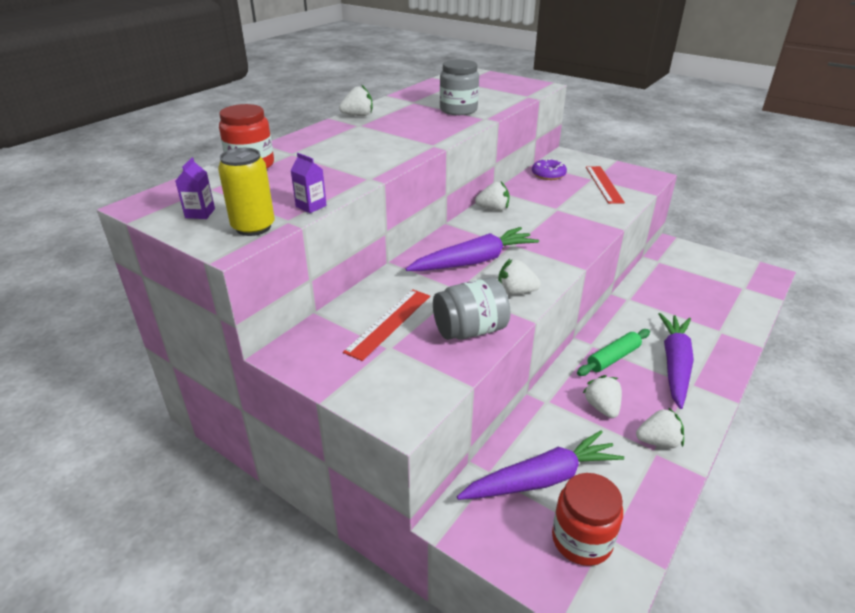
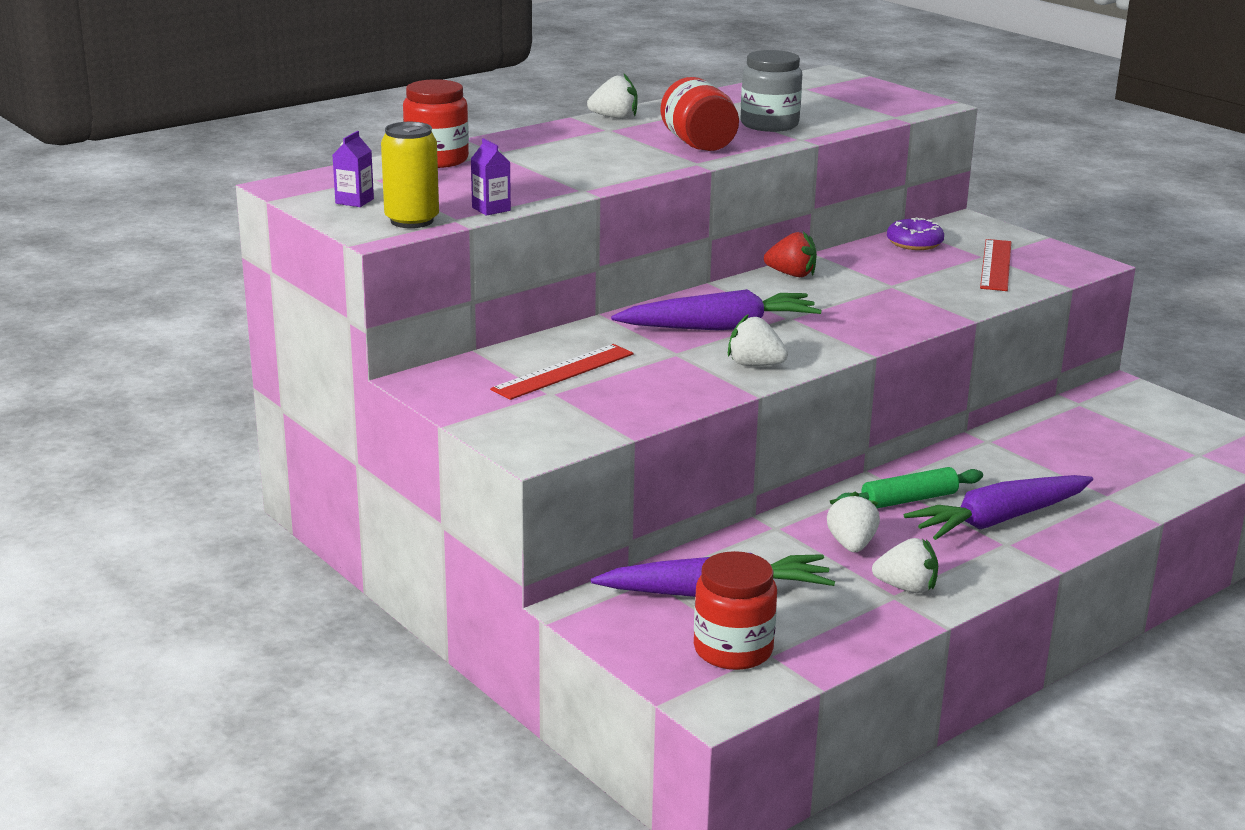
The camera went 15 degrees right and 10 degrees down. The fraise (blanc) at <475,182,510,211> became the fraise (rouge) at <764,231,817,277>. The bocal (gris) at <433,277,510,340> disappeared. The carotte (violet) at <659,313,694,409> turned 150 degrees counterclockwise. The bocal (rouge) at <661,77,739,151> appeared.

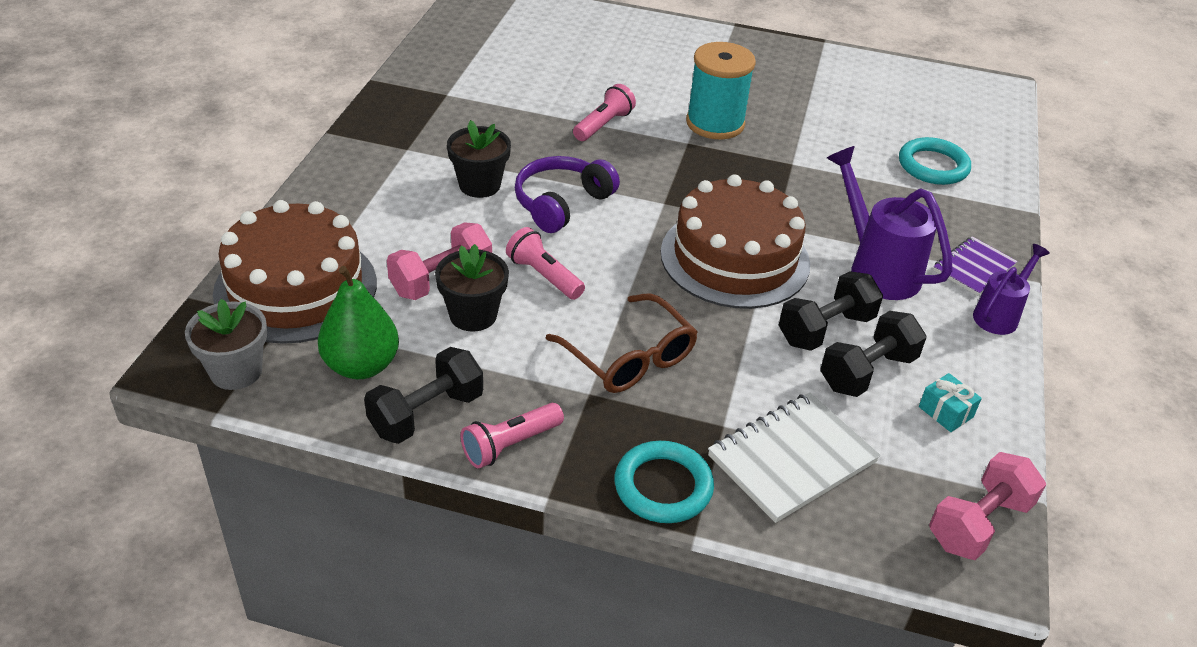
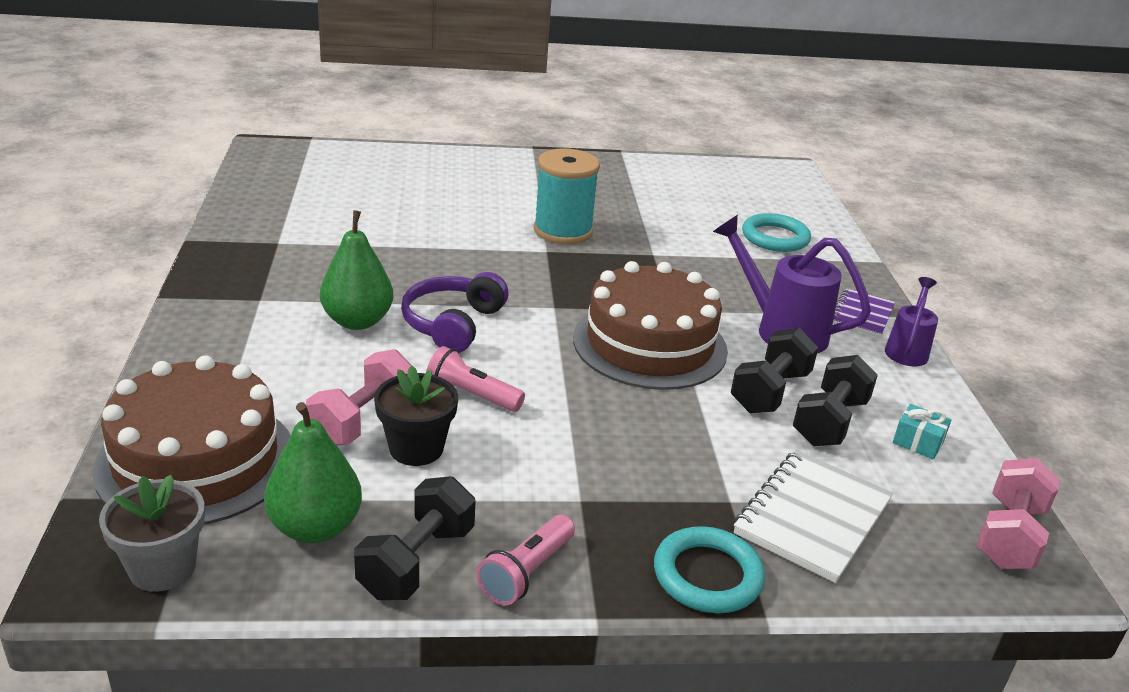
The camera went 20 degrees left and 10 degrees down. The lampe de poche (rose) at <573,84,636,141> disappeared. The pot de fleurs (noir) at <447,120,511,198> was replaced by the poire (vert) at <320,210,393,330>. The lunettes (marron) at <546,294,698,393> disappeared.

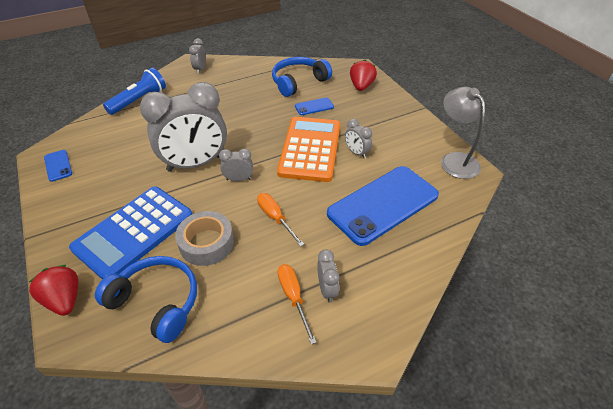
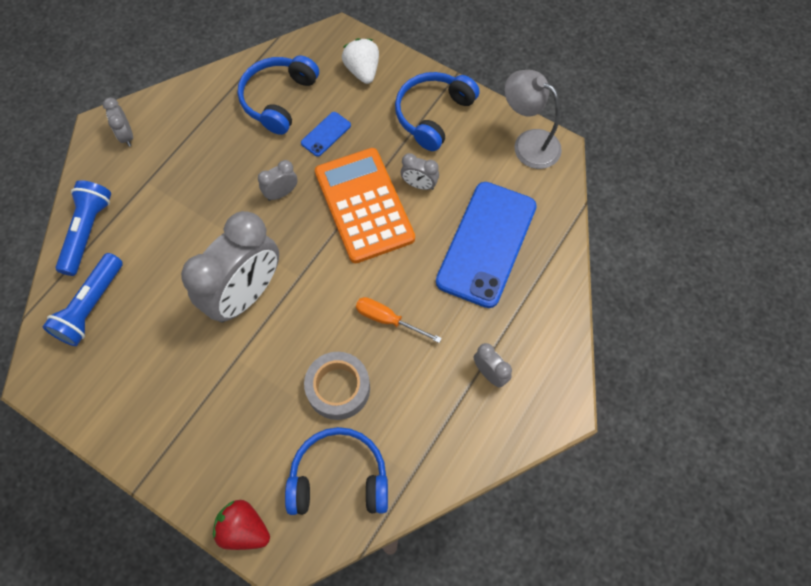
The camera went 30 degrees left and 20 degrees up. The fraise (rouge) at <350,60,377,91> became the fraise (blanc) at <342,38,379,84>. The réveil (gris) moved from <219,149,253,181> to <258,160,298,201>. The téléphone (bleu) at <44,150,72,182> disappeared. The calculatrice (bleu) at <69,187,192,279> disappeared. The tournevis (orange) at <277,264,317,344> disappeared. The casque audio (bleu) at <395,72,480,151> appeared. The lampe de poche (bleu) at <42,253,123,346> appeared.

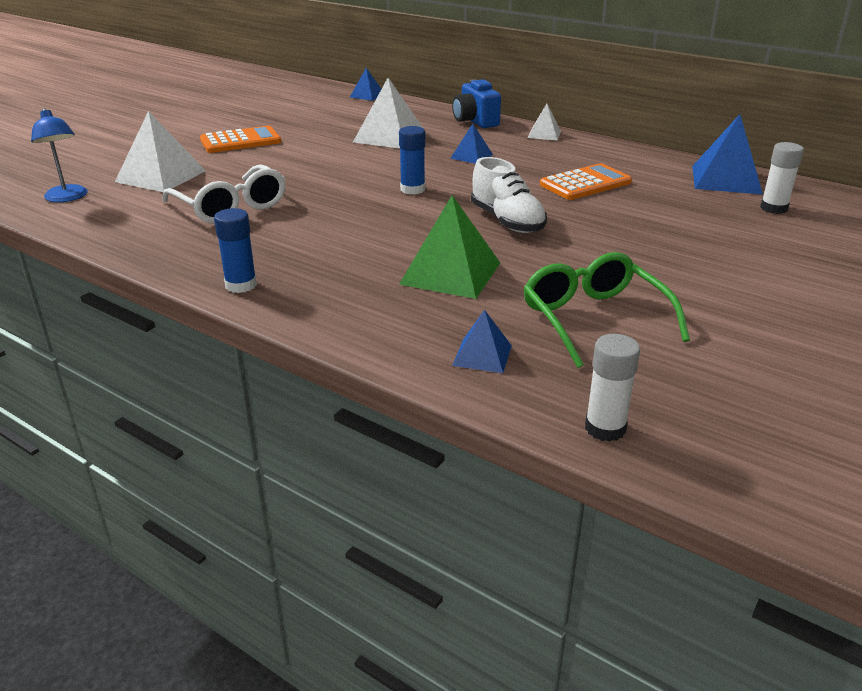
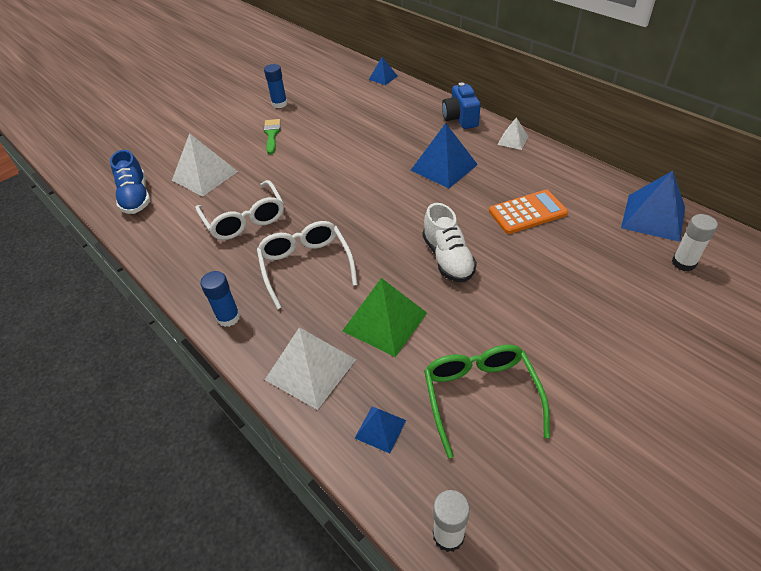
The camera went 15 degrees right and 15 degrees up. The pyramide (blanc) moved from <353,78,426,149> to <265,327,356,410>. The lampe (bleu) at <31,108,88,202> was replaced by the chaussure (bleu) at <110,150,150,214>. The pyramide (bleu) at <450,124,493,164> changed to 1.85 times the size. The calculatrice (orange) at <200,126,281,153> was replaced by the pinceau (vert) at <264,119,281,154>. The bâton de colle (bleu) moved from <399,126,425,195> to <264,64,287,108>. The lunettes (blanc) at <257,221,358,310> appeared.

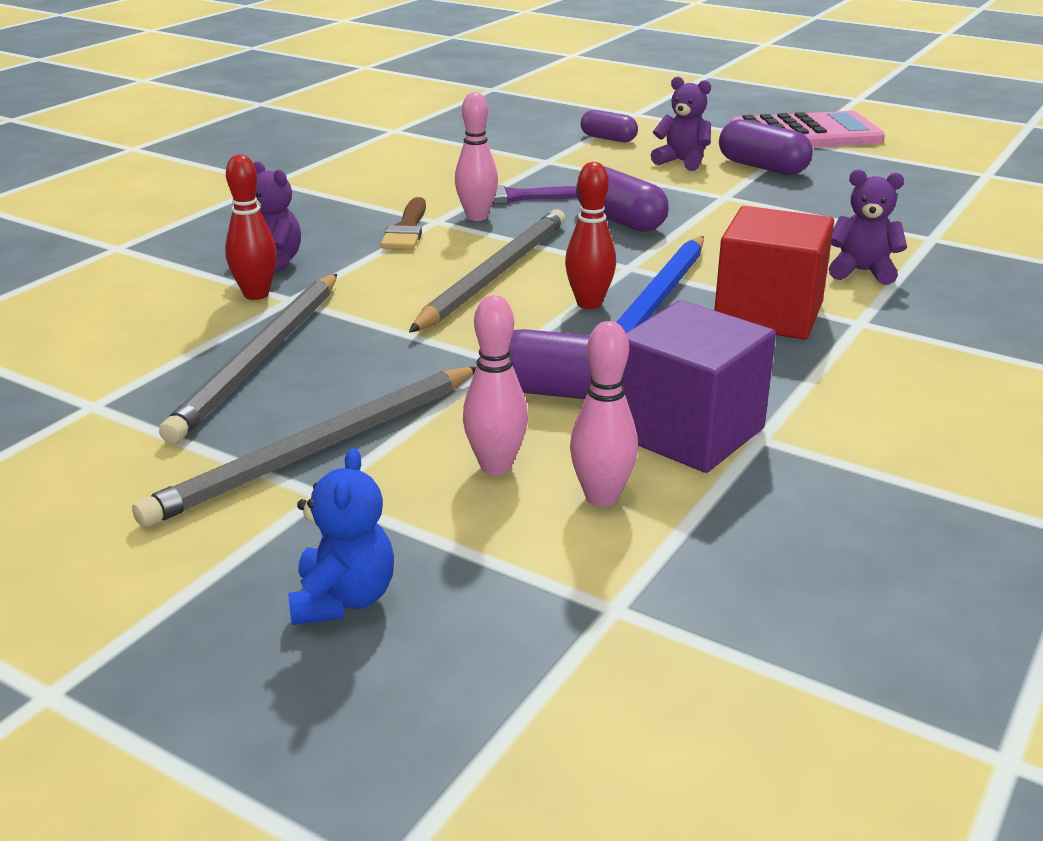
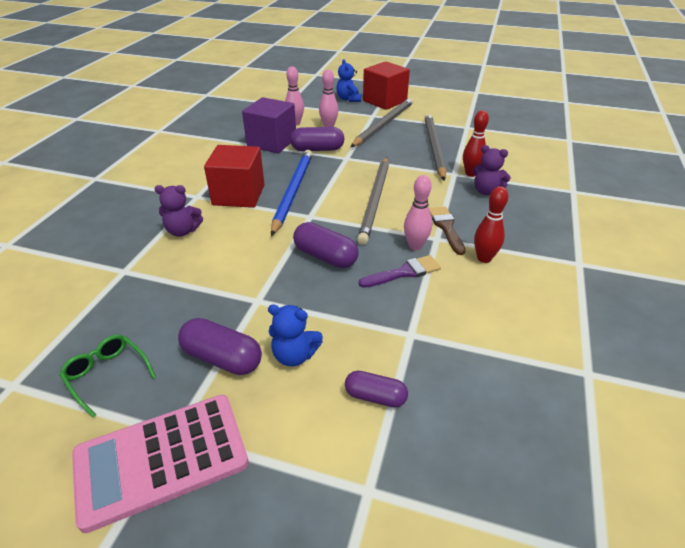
The camera went 165 degrees right and 10 degrees up. The ours en peluche (violet) at <651,77,711,171> became the ours en peluche (bleu) at <268,304,323,366>. The quille (rouge) moved from <565,162,616,309> to <474,186,508,263>. The cube (rouge) at <363,61,410,110> appeared. The lunettes (vert) at <59,335,156,418> appeared.

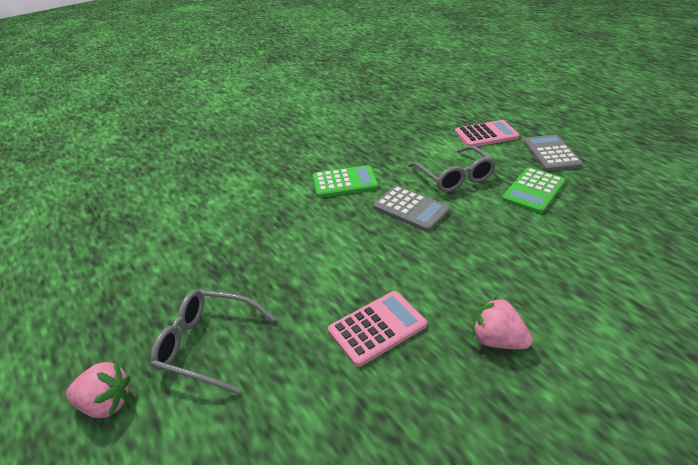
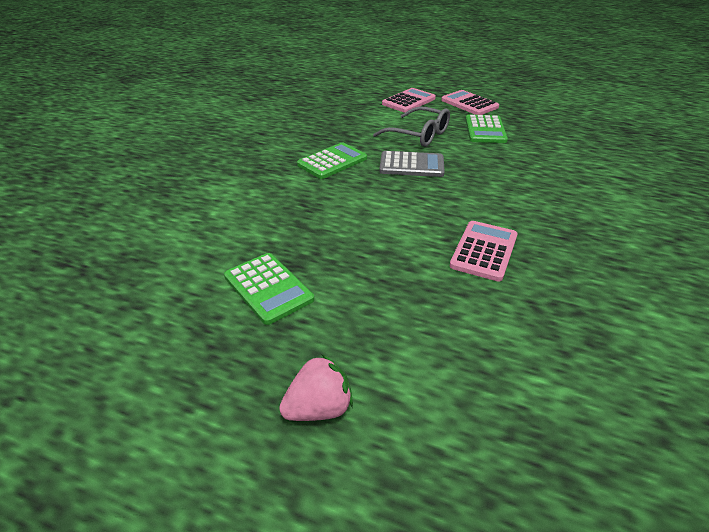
The camera went 35 degrees left and 0 degrees up. The calculatrice (gris) at <523,135,583,171> became the calculatrice (rose) at <441,90,499,115>. The lunettes (gris) at <150,289,275,394> disappeared. The fraise (rose) at <472,297,533,349> disappeared. The calculatrice (vert) at <224,253,314,325> appeared.

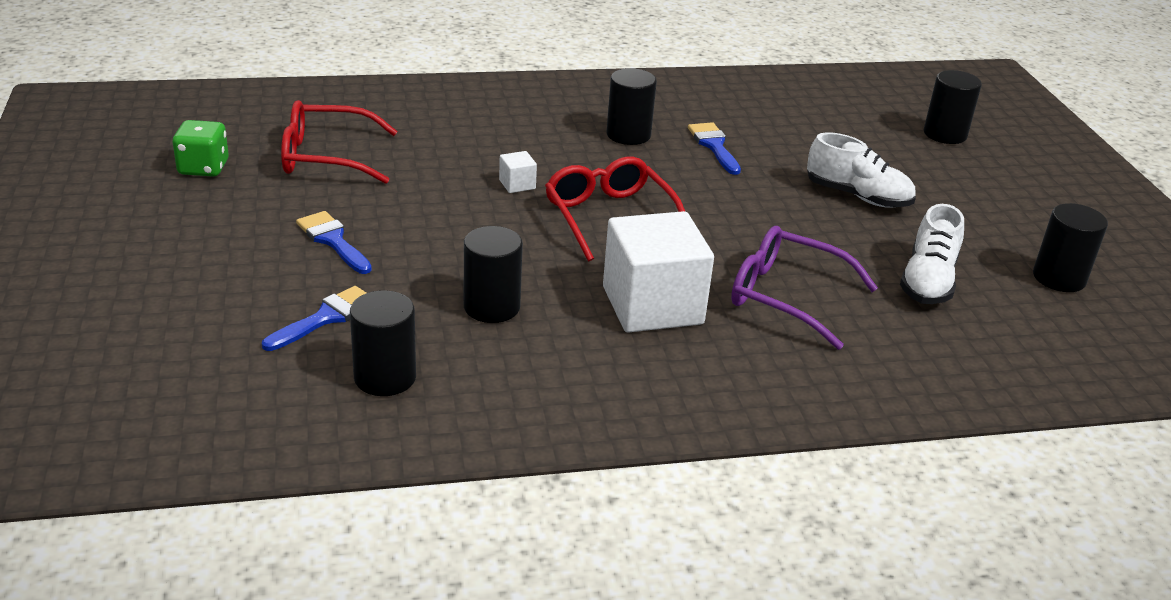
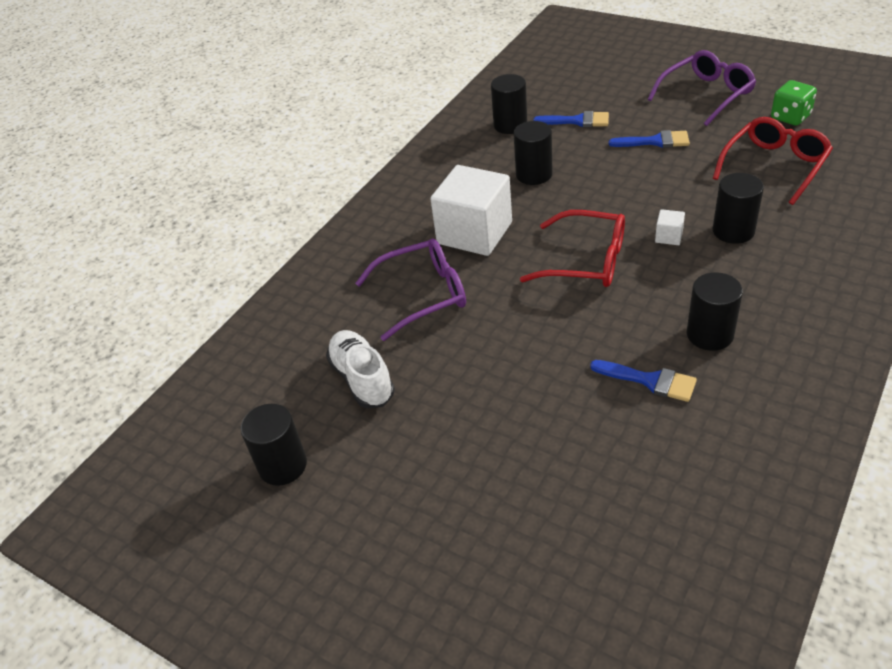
The camera went 140 degrees right and 10 degrees up. The cylindre (noir) moved from <924,70,982,144> to <713,173,764,244>. The chaussure (blanc) at <807,132,916,208> disappeared. The pinceau (bleu) at <262,286,366,351> turned 75 degrees counterclockwise. The lunettes (violet) at <647,50,756,126> appeared.

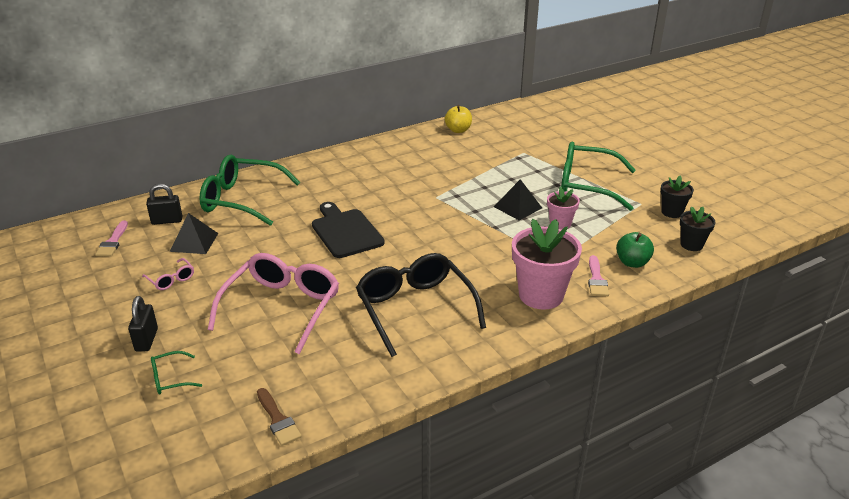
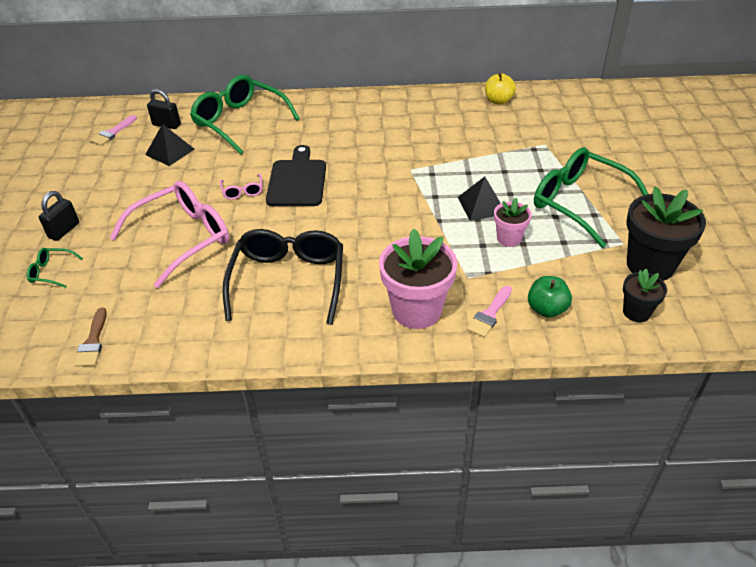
The camera went 30 degrees right and 10 degrees up. The pot de fleurs (noir) at <660,176,694,218> changed to 1.84 times the size. The lunettes (rose) moved from <142,258,194,290> to <220,174,263,200>.

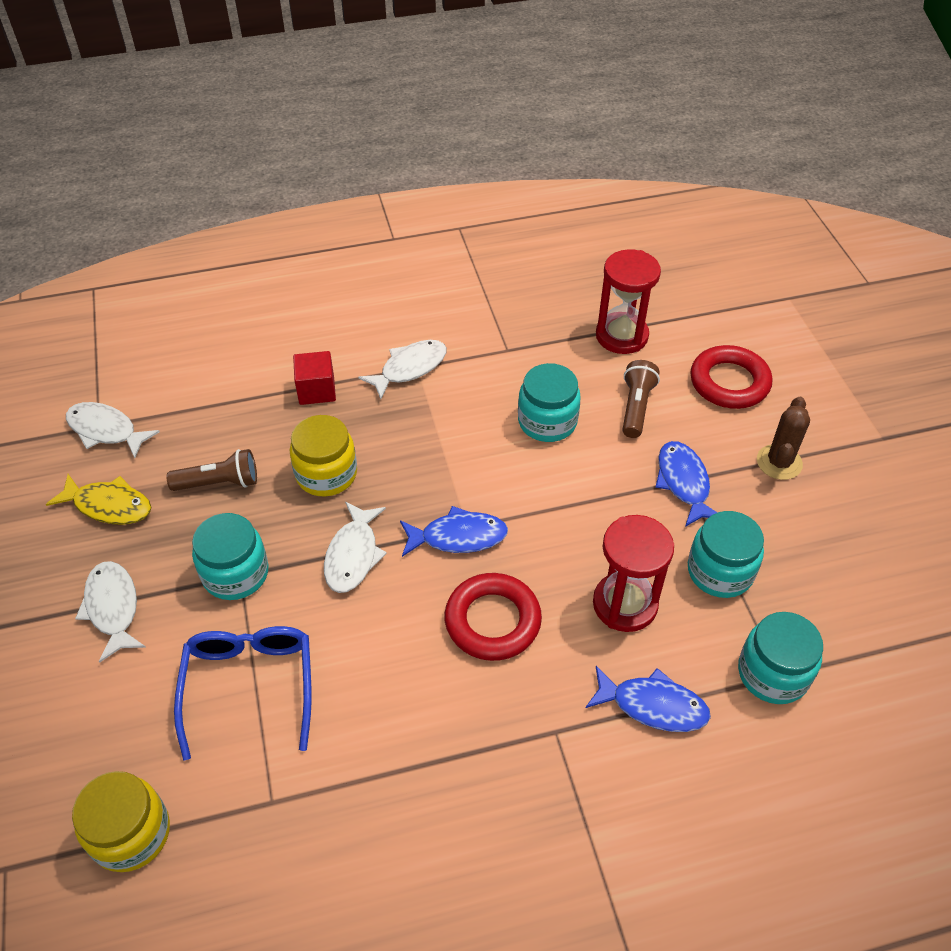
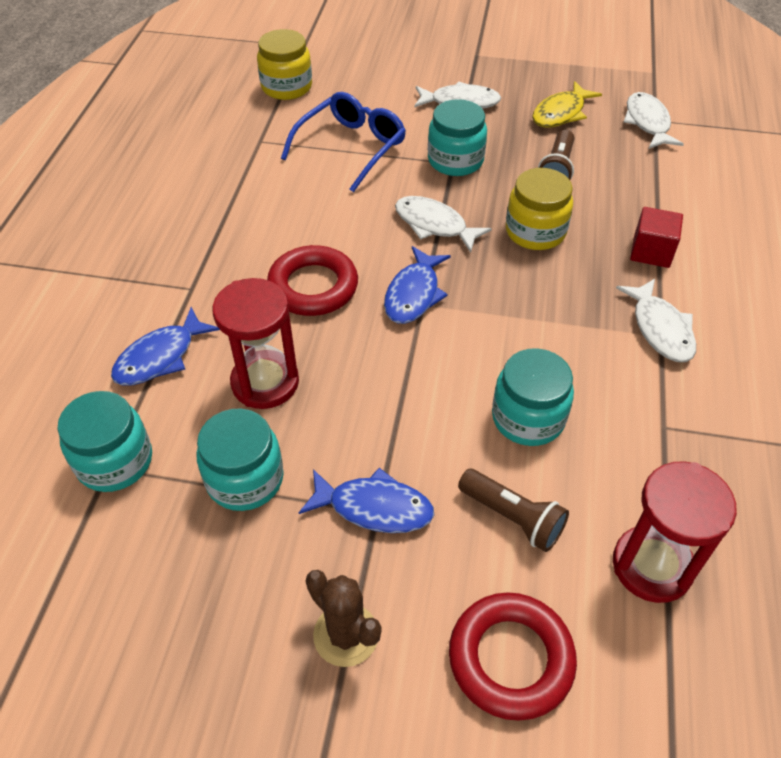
The camera went 115 degrees right and 0 degrees up. The poisson (blanc) at <66,402,160,458> turned 60 degrees counterclockwise. The lunettes (bleu) at <174,626,312,761> turned 75 degrees counterclockwise.

